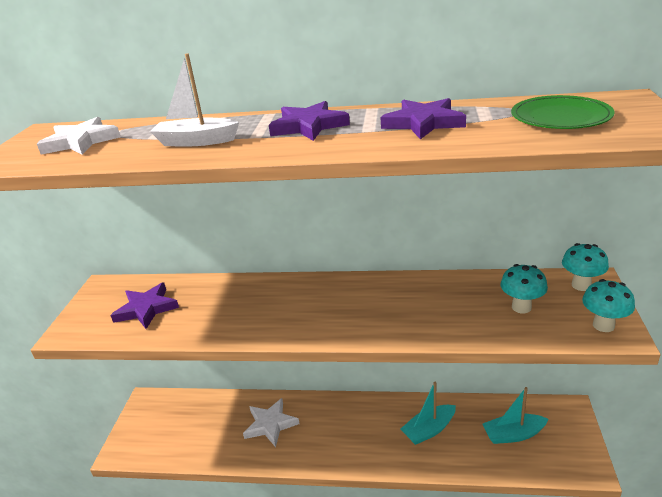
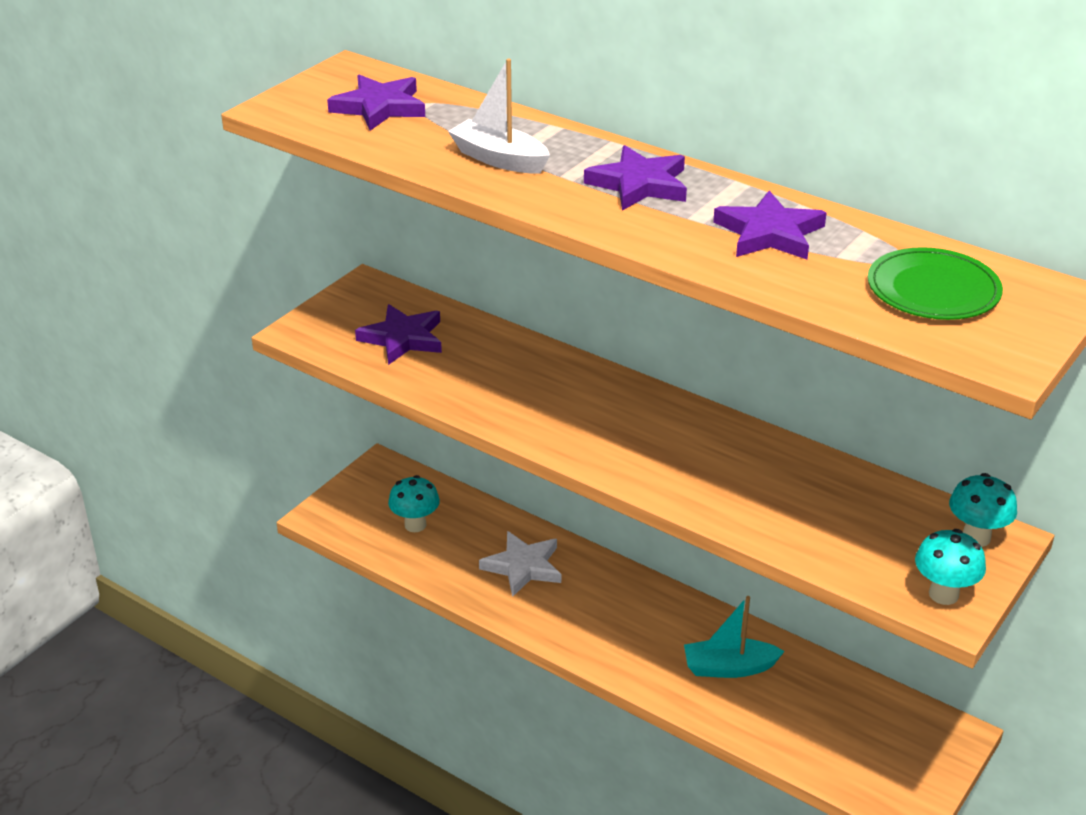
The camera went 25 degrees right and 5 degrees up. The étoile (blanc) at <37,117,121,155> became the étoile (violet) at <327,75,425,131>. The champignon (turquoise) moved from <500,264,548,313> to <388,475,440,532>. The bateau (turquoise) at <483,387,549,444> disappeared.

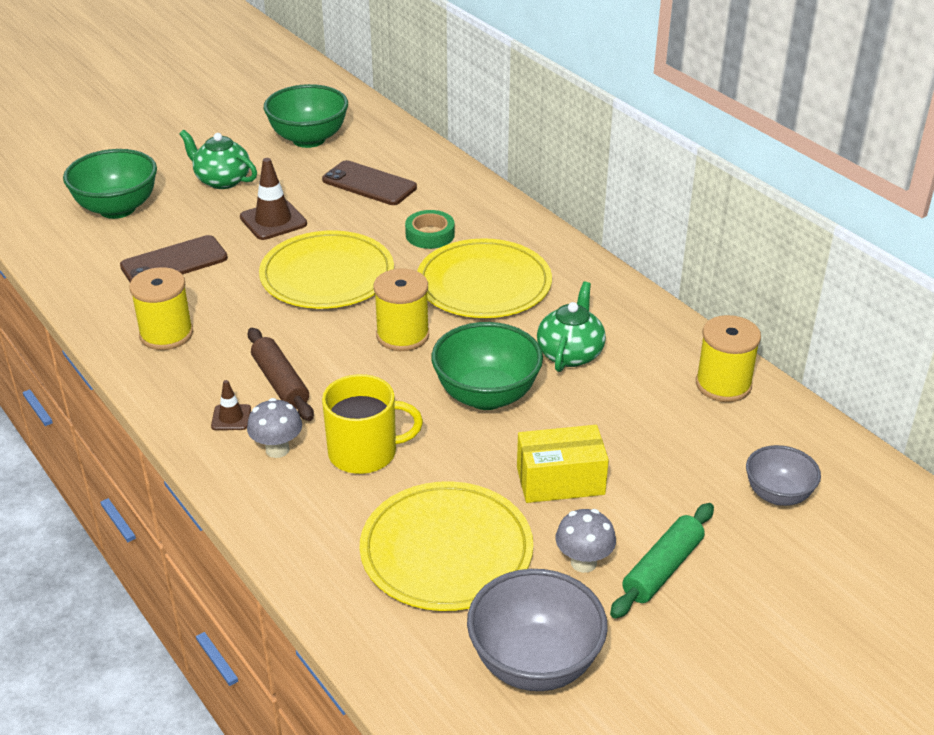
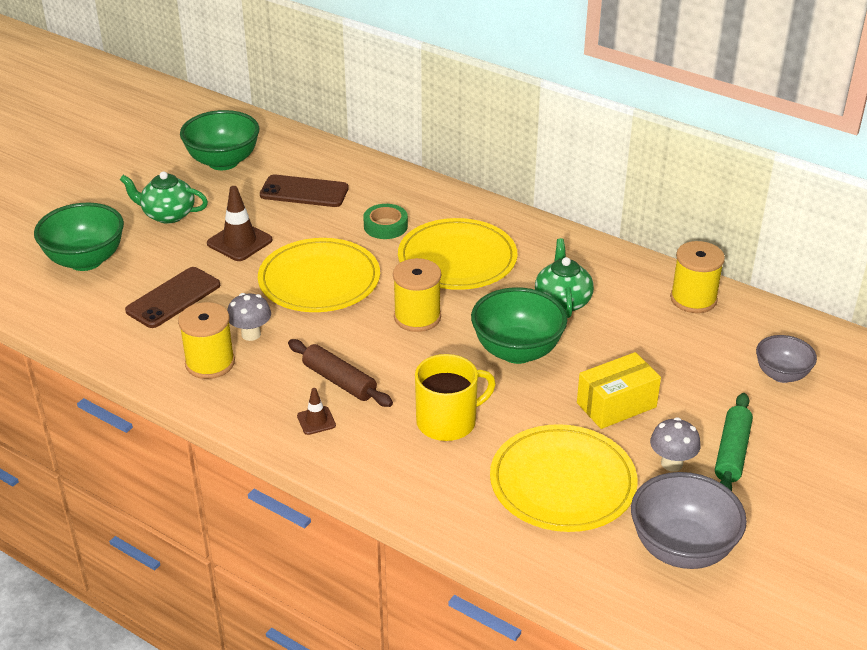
The camera went 20 degrees left and 0 degrees up. The champignon (gris) moved from <247,398,302,458> to <227,293,271,341>.

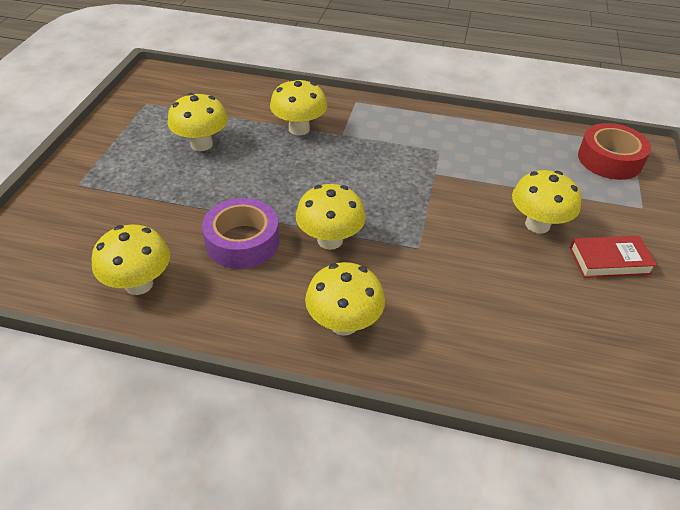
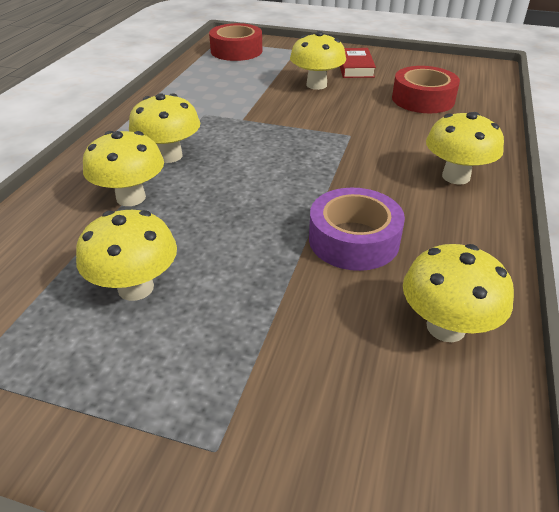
The camera went 85 degrees left and 5 degrees down. The champignon (jaune) moved from <296,184,366,250> to <129,93,200,163>. The ruban adhésif (rouge) at <392,66,460,113> appeared.

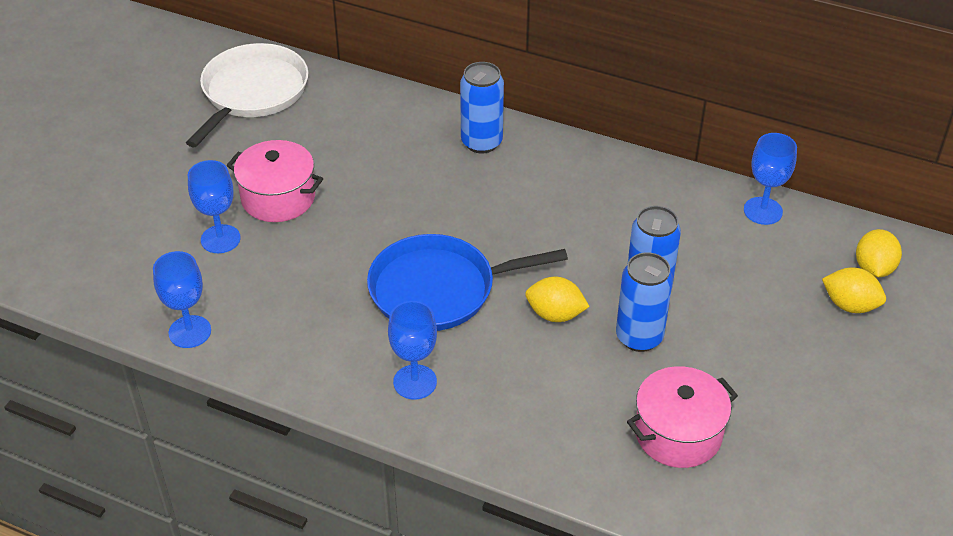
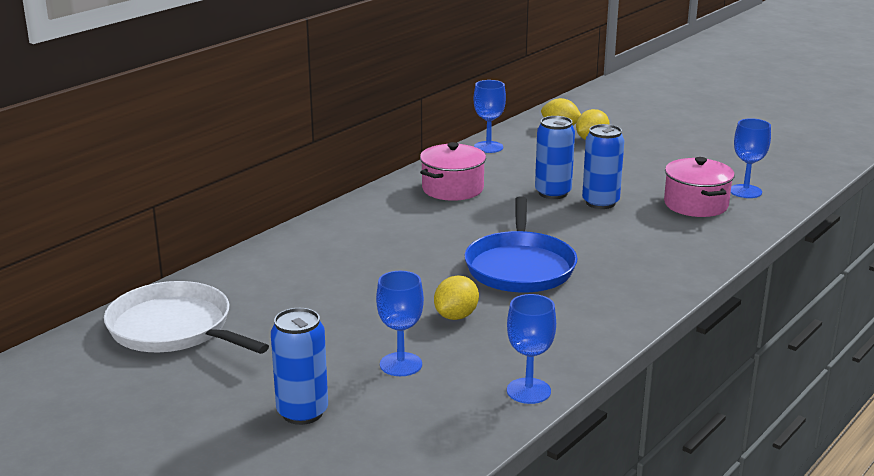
The camera went 75 degrees left and 20 degrees down. The canette (bleu) moved from <460,62,504,154> to <271,308,328,425>. The marmite (rose) moved from <227,140,323,222> to <420,142,486,201>. The citron (jaune) moved from <525,277,590,322> to <434,276,479,320>. The verre à pied (bleu) moved from <388,301,437,399> to <731,118,771,198>.

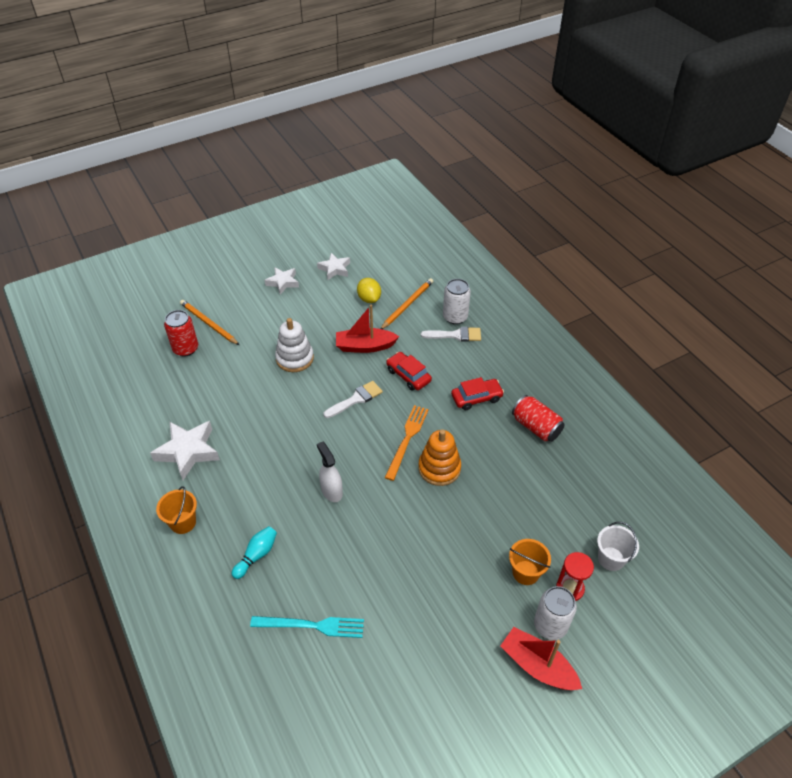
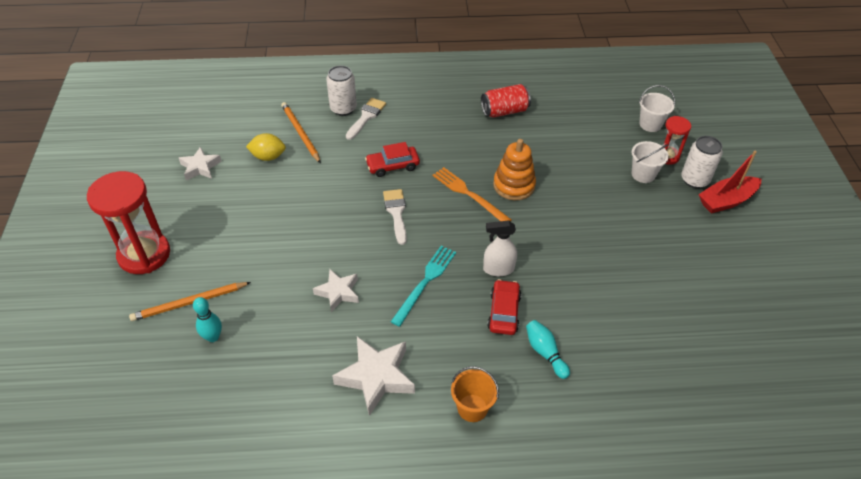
The camera went 65 degrees left and 0 degrees up. The étoile (blanc) moved from <264,267,299,295> to <313,269,359,312>. The bateau (rouge) at <336,305,399,353> disappeared. The canette (rouge) at <164,310,198,357> was replaced by the quille (turquoise) at <193,297,222,342>. The jouet à empiler (blanc) at <275,318,314,372> disappeared. The voiture (rouge) moved from <451,377,504,410> to <487,279,521,335>. The seau (orange) at <509,539,551,585> became the seau (blanc) at <631,141,669,183>. The fourchette (turquoise) moved from <250,616,364,638> to <391,246,456,327>. The sablier (rouge) at <87,171,170,274> appeared.

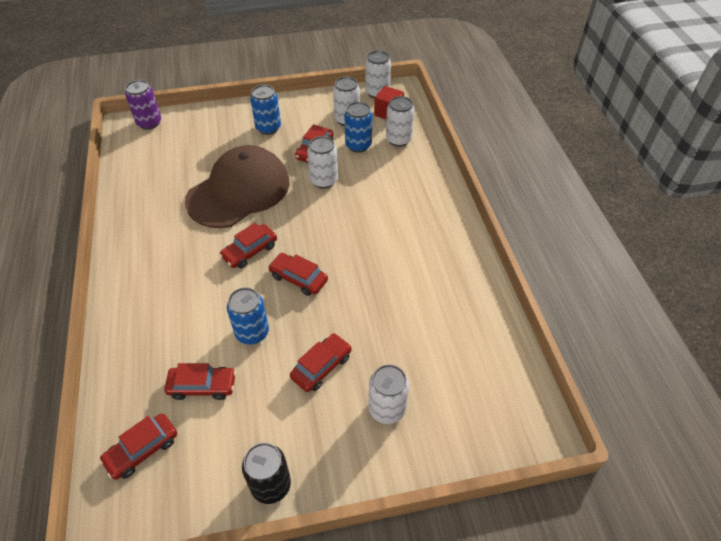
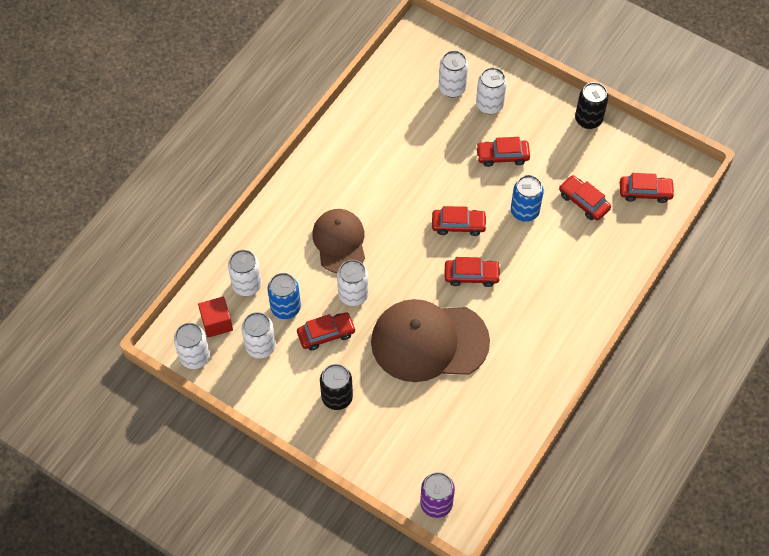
The camera went 135 degrees left and 10 degrees up. The canette (bleu) at <250,85,281,135> became the canette (noir) at <320,364,353,410>. The voiture (rouge) at <268,253,328,296> turned 75 degrees counterclockwise. The canette (blanc) at <439,51,468,98> appeared. The casquette (marron) at <312,209,365,273> appeared.

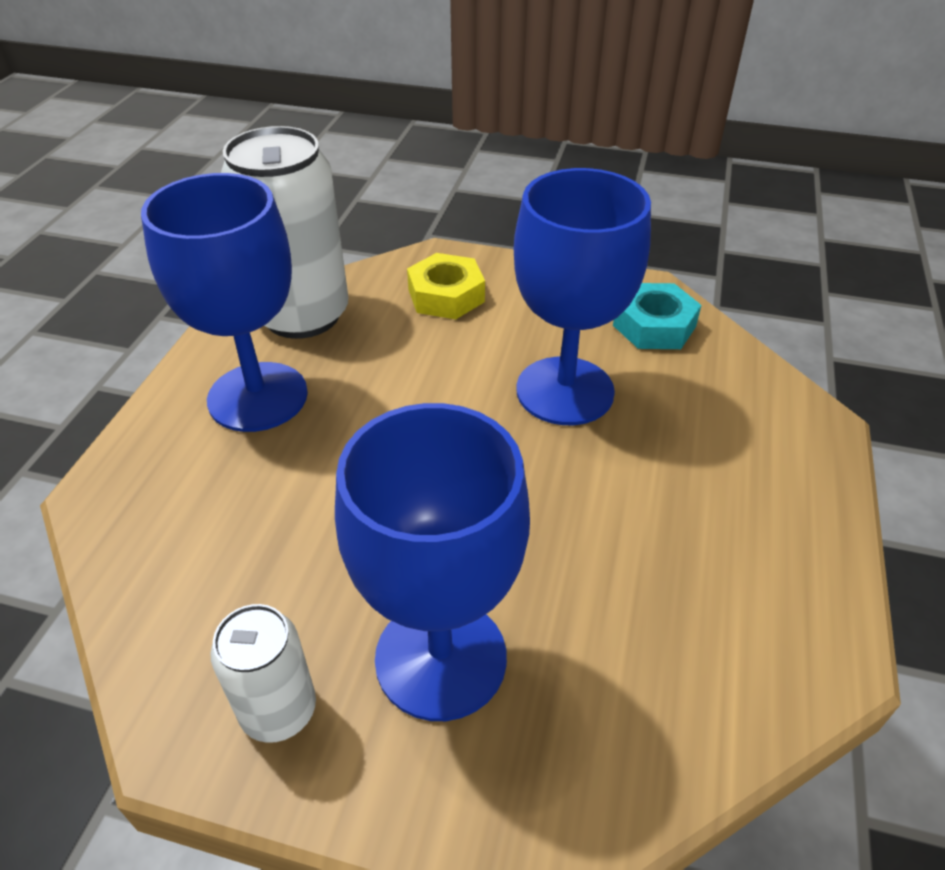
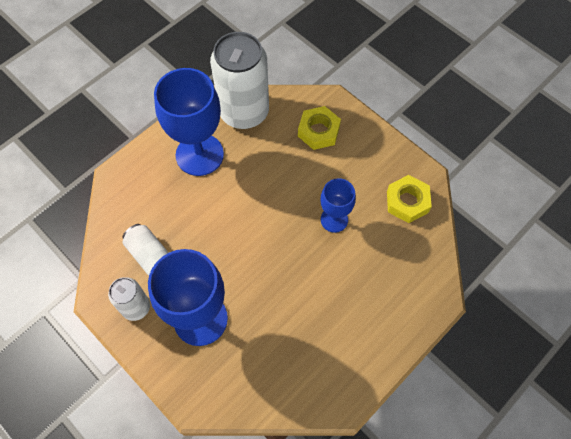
The camera went 30 degrees right and 20 degrees up. The verre à pied (bleu) at <514,168,651,425> changed to 0.55 times the size. The écrou (turquoise) at <613,283,701,349> became the écrou (jaune) at <387,175,432,223>. The canette (blanc) at <122,224,169,275> appeared.

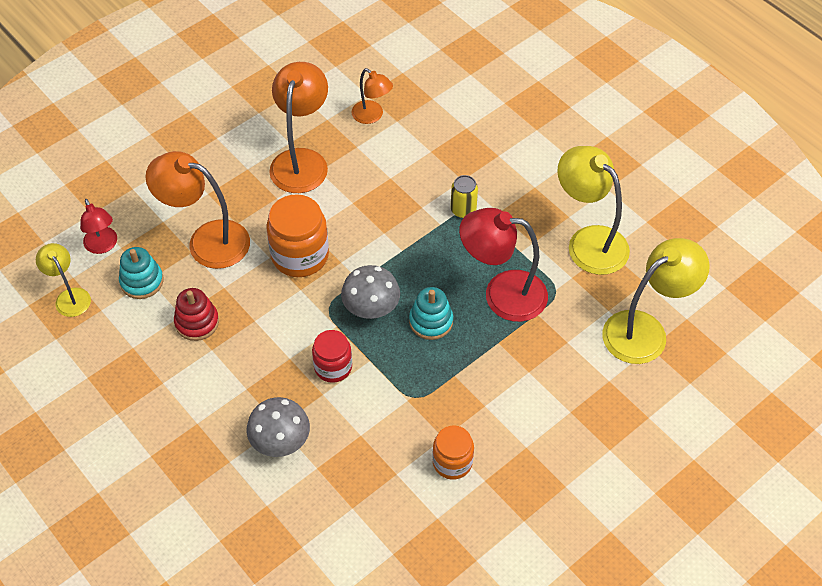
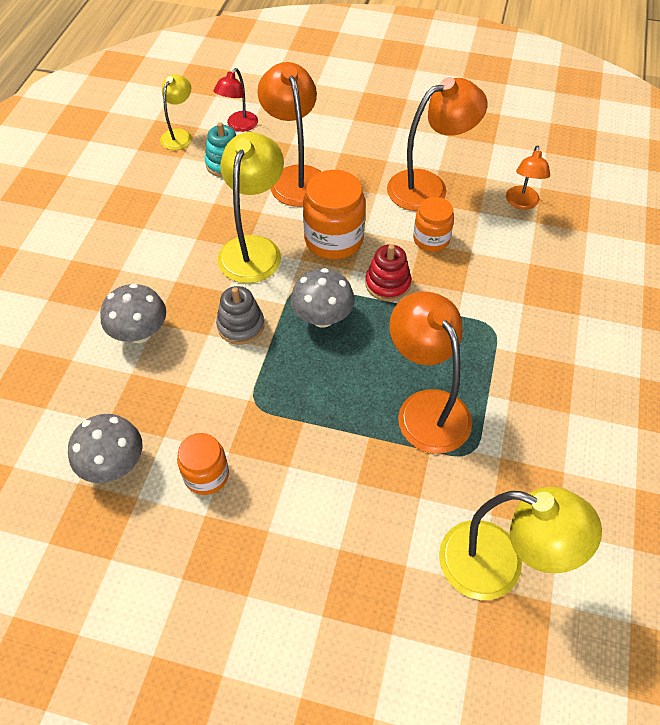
The camera went 55 degrees right and 0 degrees up. The lampe (jaune) moved from <557,146,630,275> to <217,132,284,283>. The canette (jaune) at <451,175,478,218> disappeared. The lampe (rouge) at <459,208,548,322> became the lampe (orange) at <389,291,472,454>. The jouet à empiler (turquoise) at <409,287,453,340> disappeared. The jouet à empiler (rouge) moved from <174,288,219,341> to <365,244,411,301>. The bocal (rouge) at <312,330,352,383> was replaced by the jouet à empiler (gris) at <216,286,264,345>. The bocal (orange) at <413,197,454,252> appeared. The champignon (gris) at <68,414,142,483> appeared.

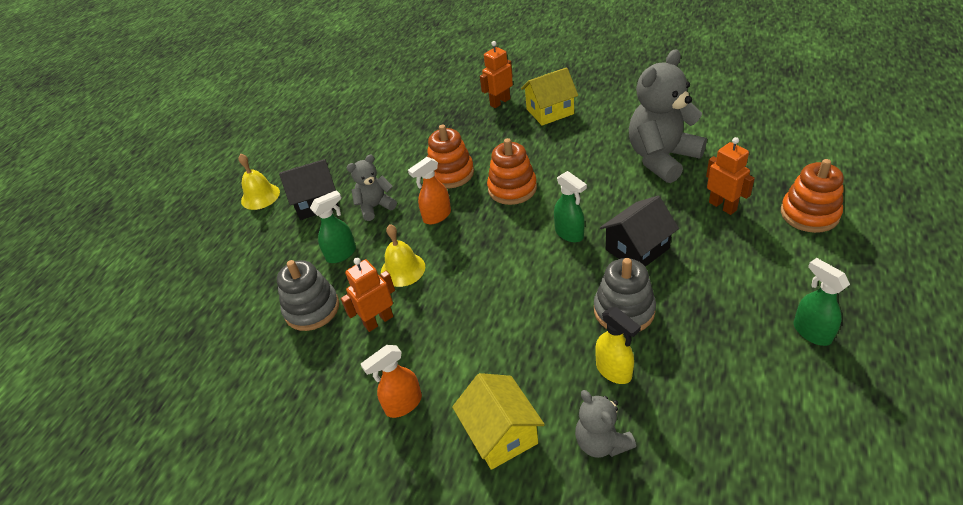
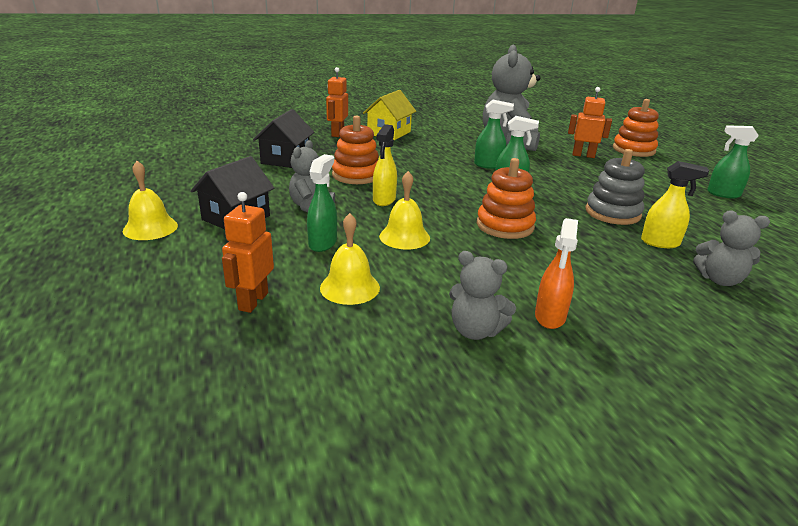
The camera went 45 degrees left and 15 degrees down. The jouet à empiler (orange) moved from <487,138,537,205> to <477,158,536,239>. The vaporisateur (orange) at <408,157,451,224> became the vaporisateur (jaune) at <373,124,397,206>. The maison (noir) moved from <600,196,679,267> to <253,109,314,168>. The robot (orange) moved from <341,258,395,332> to <222,192,274,313>. The jouet à empiler (gris) at <277,260,339,331> was replaced by the cloche (jaune) at <320,213,380,305>. The maison (jaune) at <452,373,545,470> disappeared. The vaporisateur (vert) at <474,100,514,169> appeared. The ours en peluche (gris) at <449,251,516,340> appeared.

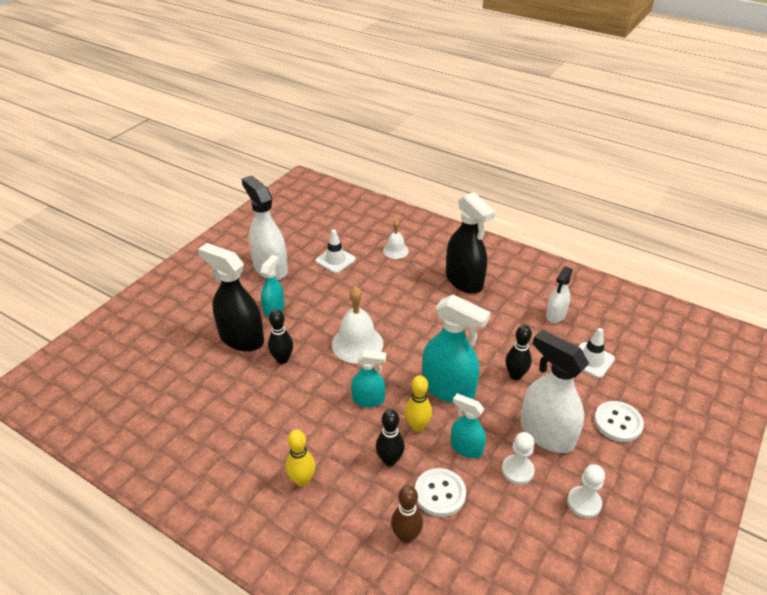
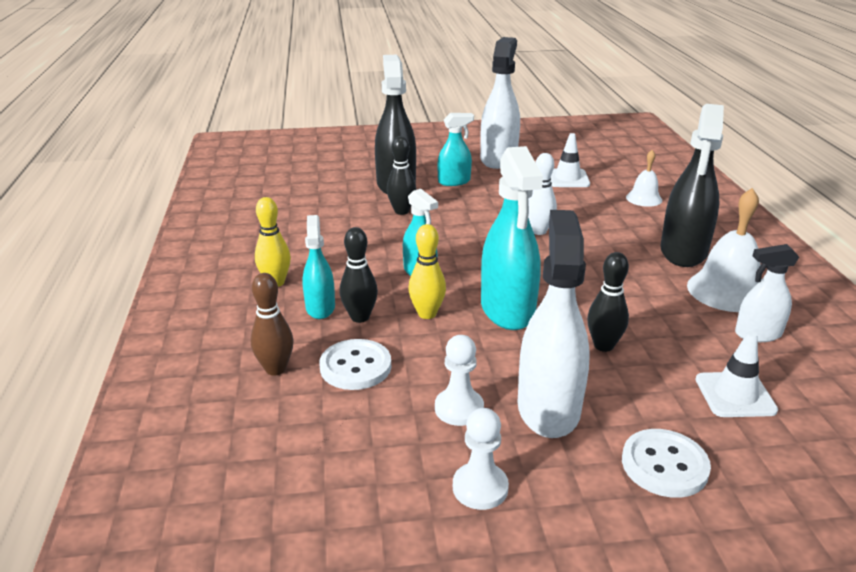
The camera went 50 degrees right and 10 degrees down. The cloche (blanc) moved from <332,286,383,363> to <687,188,761,312>. The vaporisateur (turquoise) moved from <451,394,486,458> to <302,215,335,319>. The quille (blanc) at <528,153,557,235> appeared.

